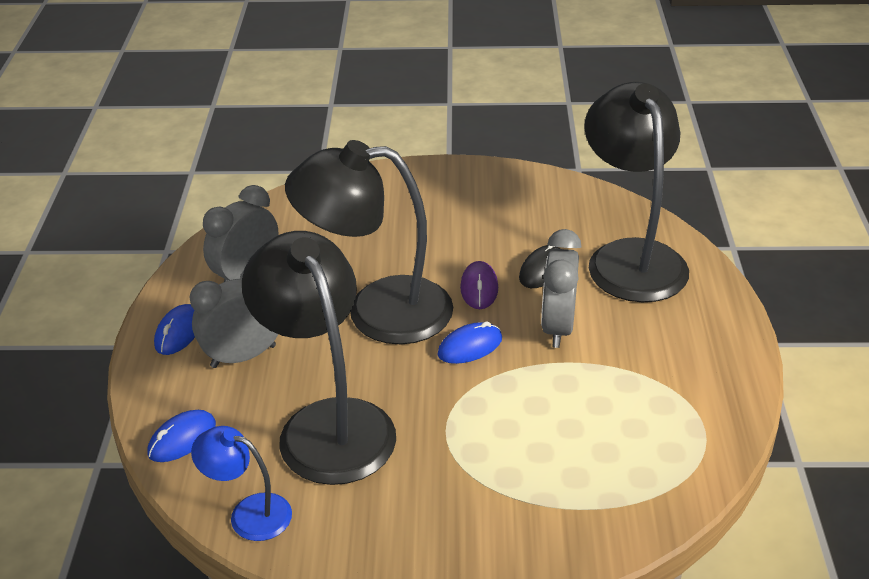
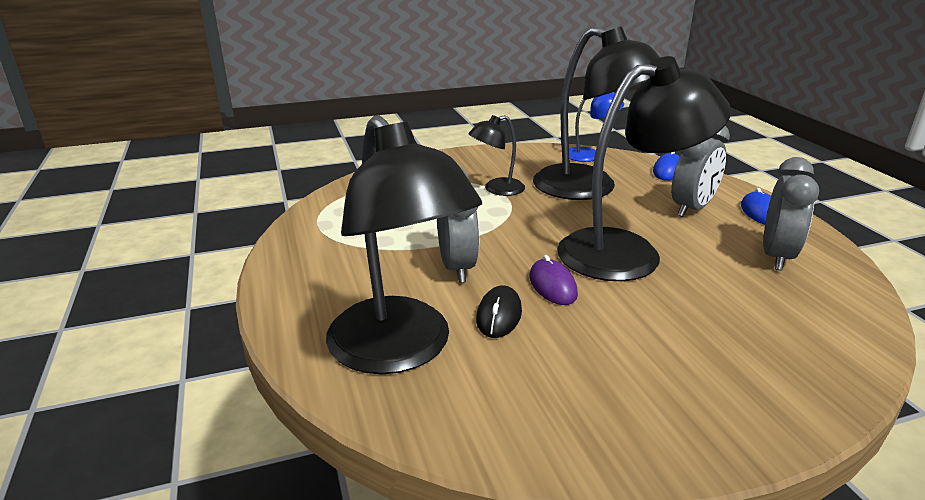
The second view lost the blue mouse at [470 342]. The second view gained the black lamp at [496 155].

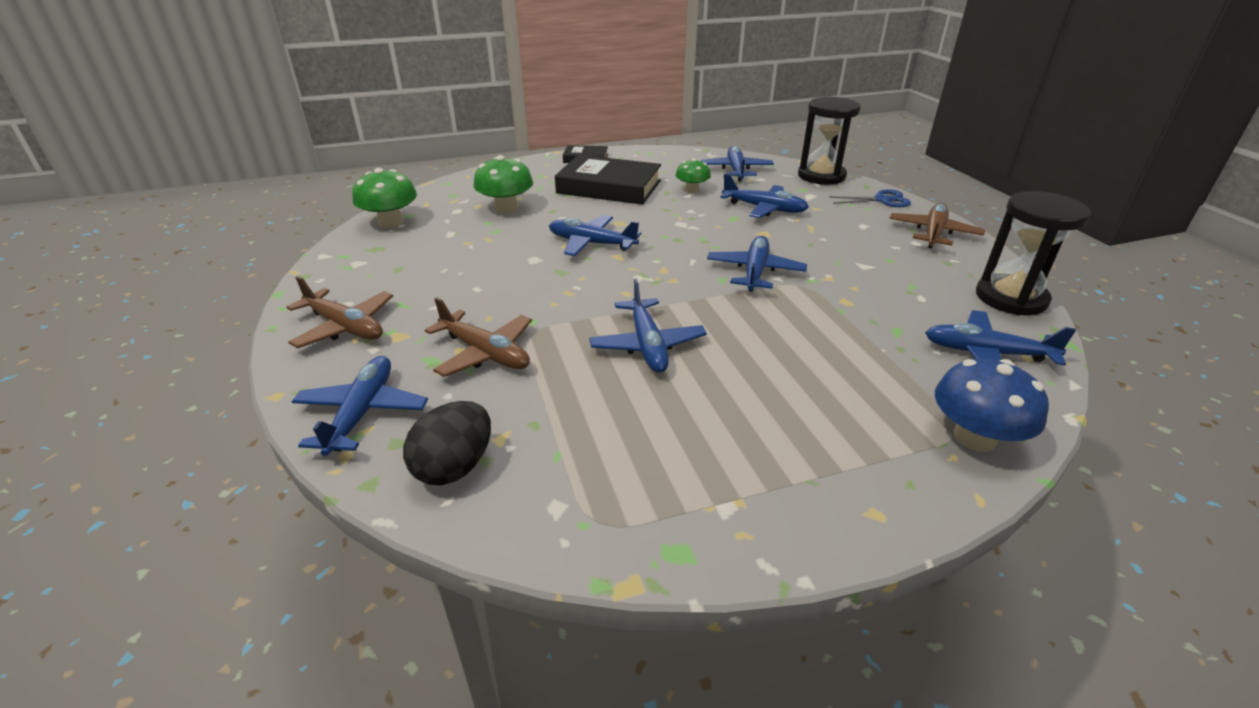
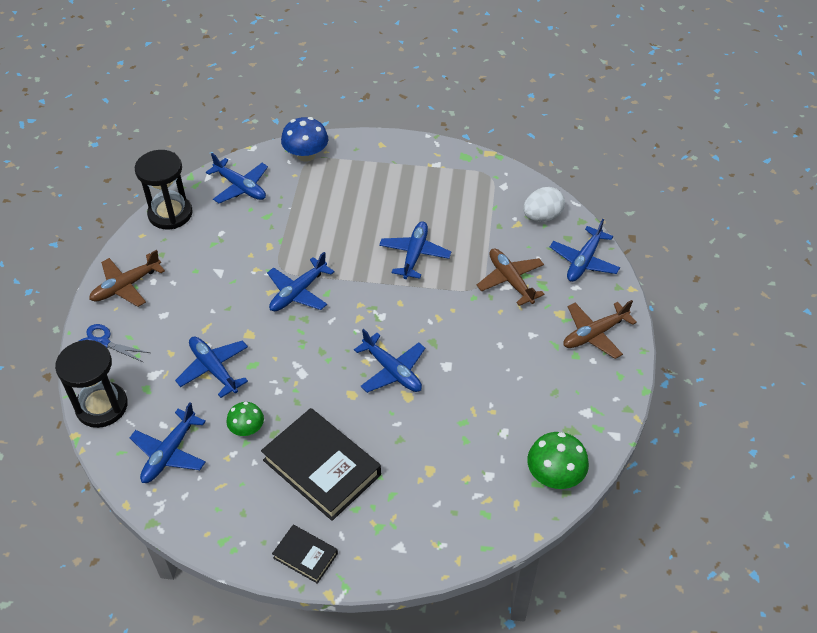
The brown plane at [340 312] ended up facing another way, 90 degrees counterclockwise from before. What was the black egg at [447 443] turned into the white egg at [544 204]. The second view lost the green mushroom at [503 184].

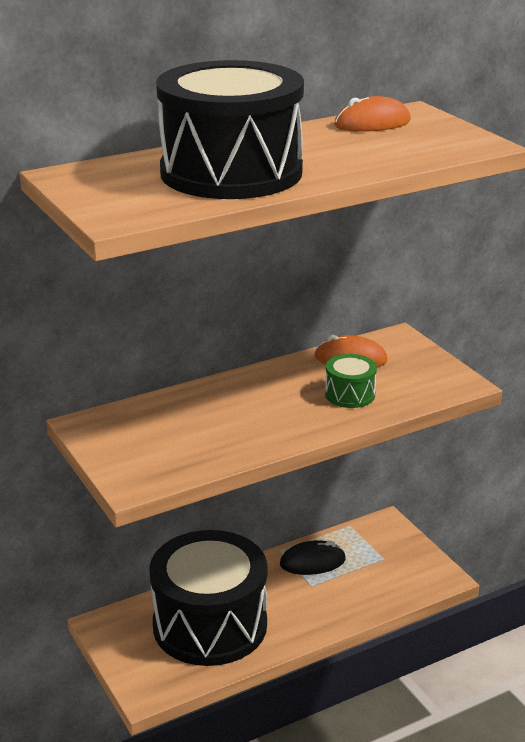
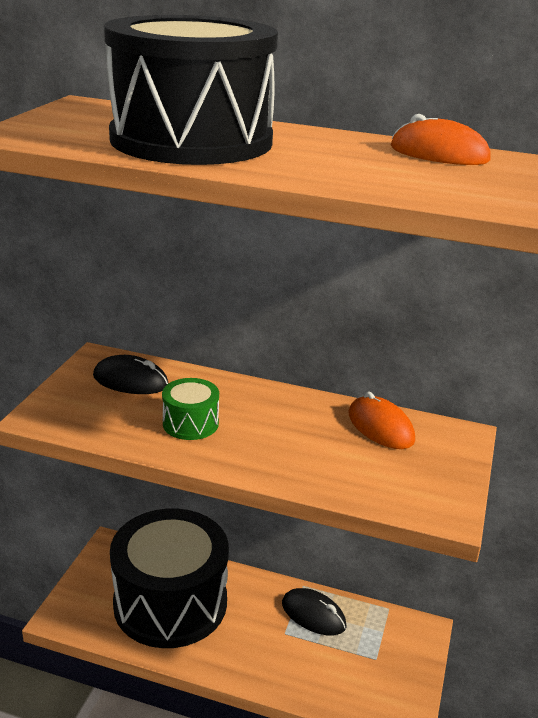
The green drum ended up elsewhere, having gone from [351 381] to [190 409]. The second view gained the black mouse at [131 374].

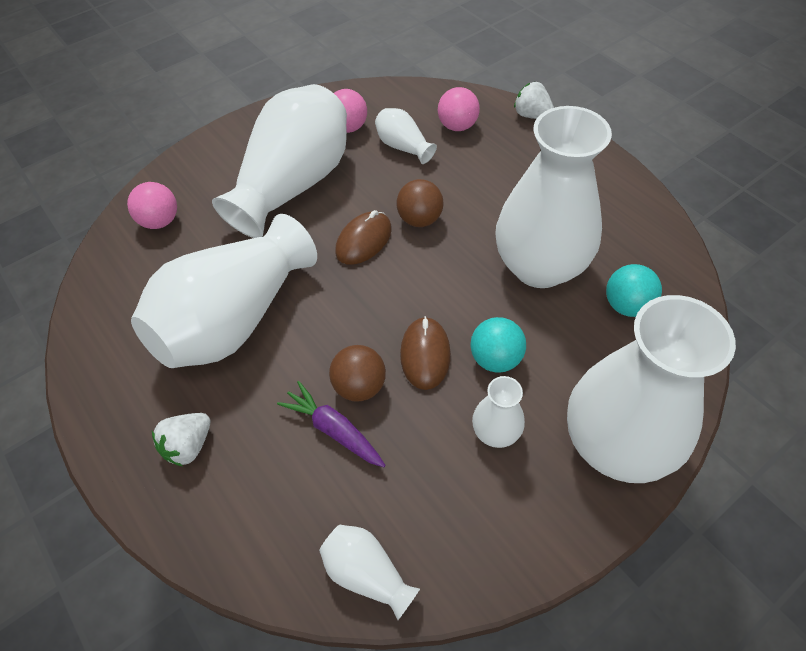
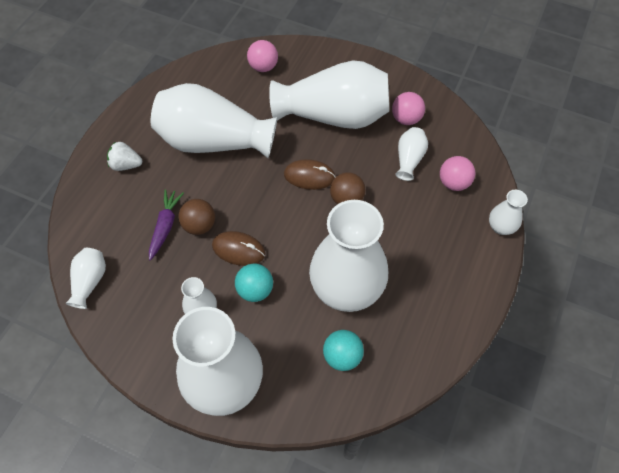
The brown mouse at [425 353] ended up facing another way, 45 degrees clockwise from before. Where the white strawberry stood at [534 100], the white vase came to stand at [508 212].

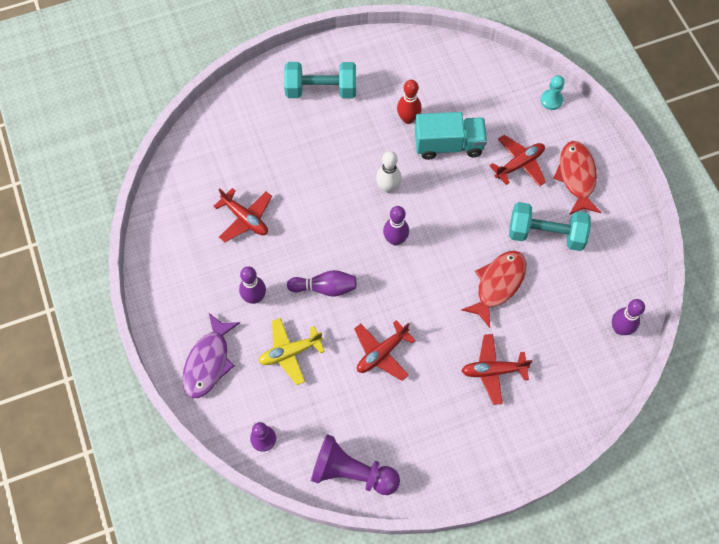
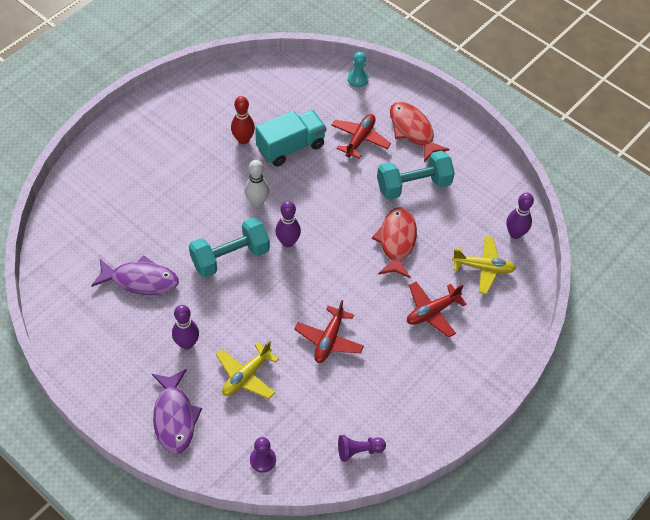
Where the red plane stood at [243 215], the purple fish came to stand at [135 275]. The turquoise dumbbell ended up elsewhere, having gone from [320 80] to [229 247]. The second view lost the purple bowling pin at [321 283]. The size of the purple pawn at [355 464] changed by a factor of 0.55. The second view gained the yellow plane at [484 265].

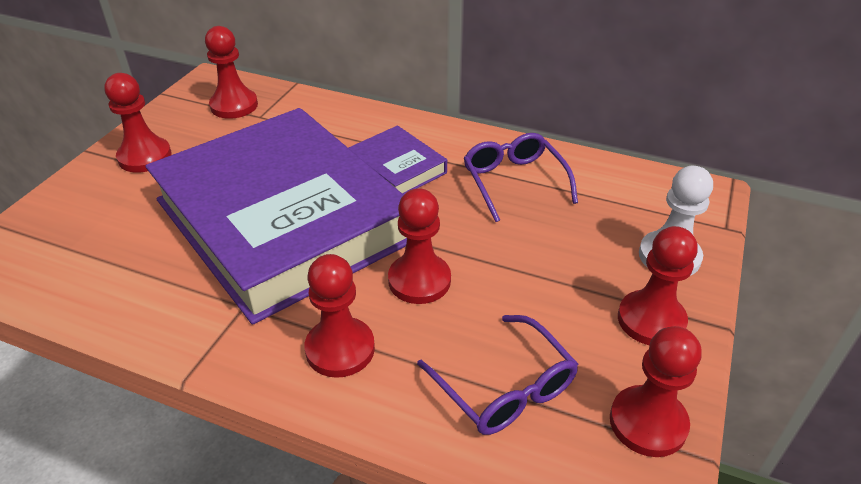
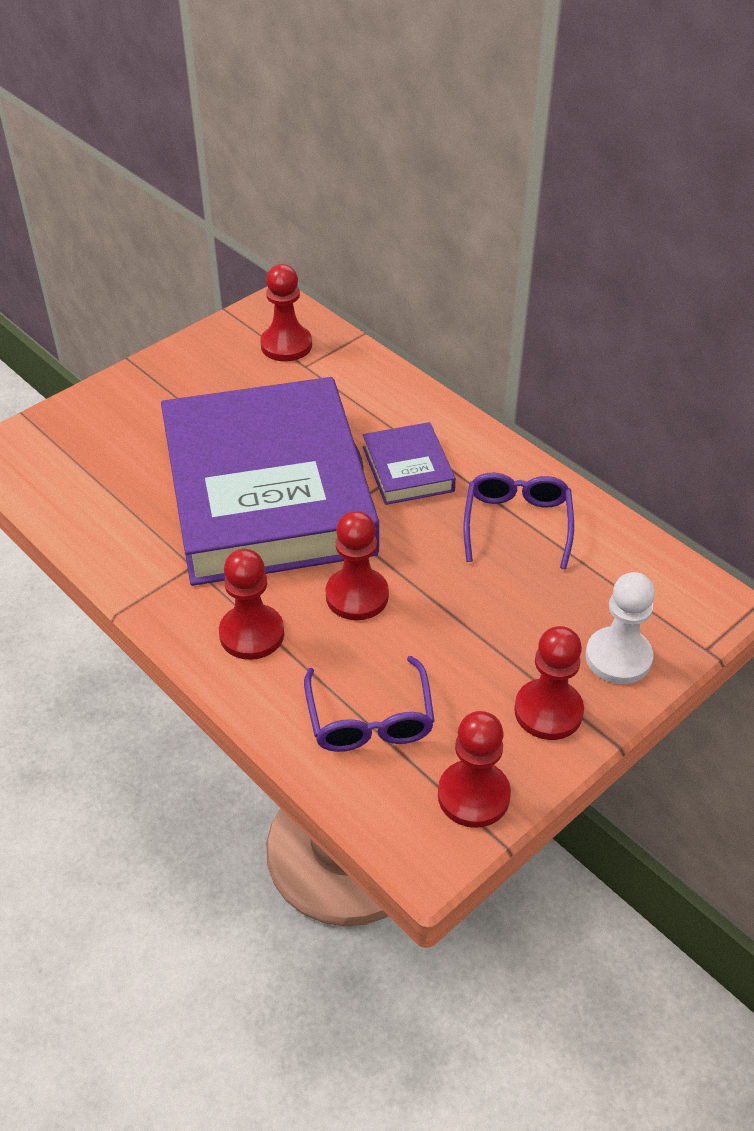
The second view lost the red pawn at [137 123].

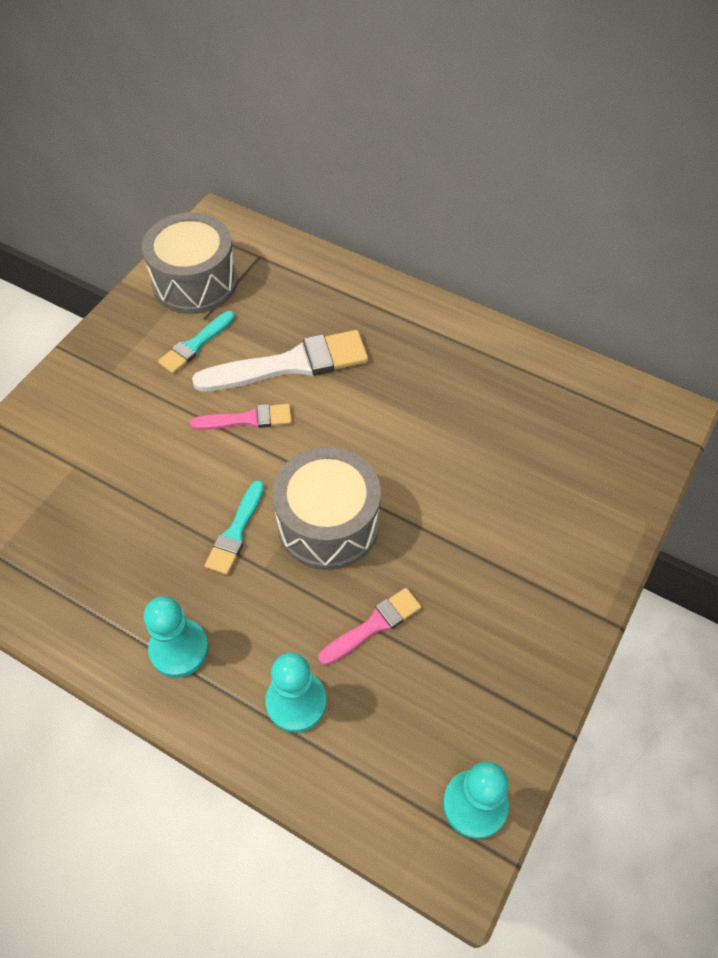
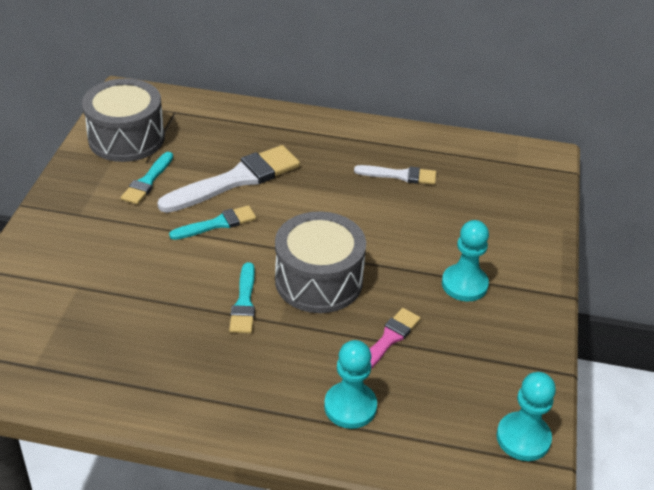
The turquoise pawn ended up elsewhere, having gone from [176 637] to [465 260]. What was the pink brush at [241 417] turned into the turquoise brush at [212 222]. The second view gained the white brush at [395 175].

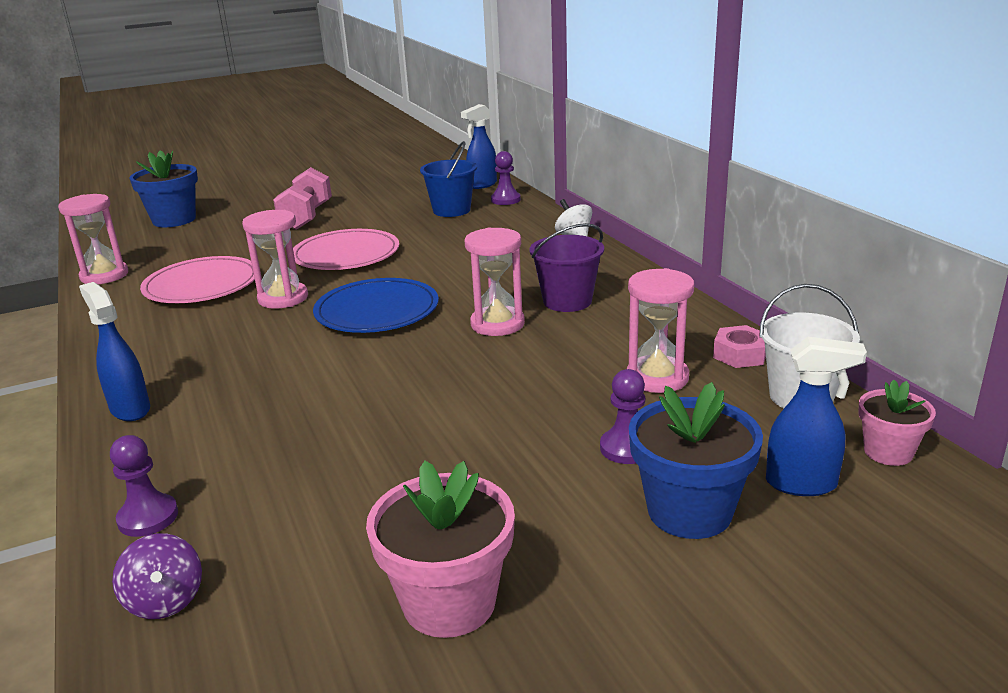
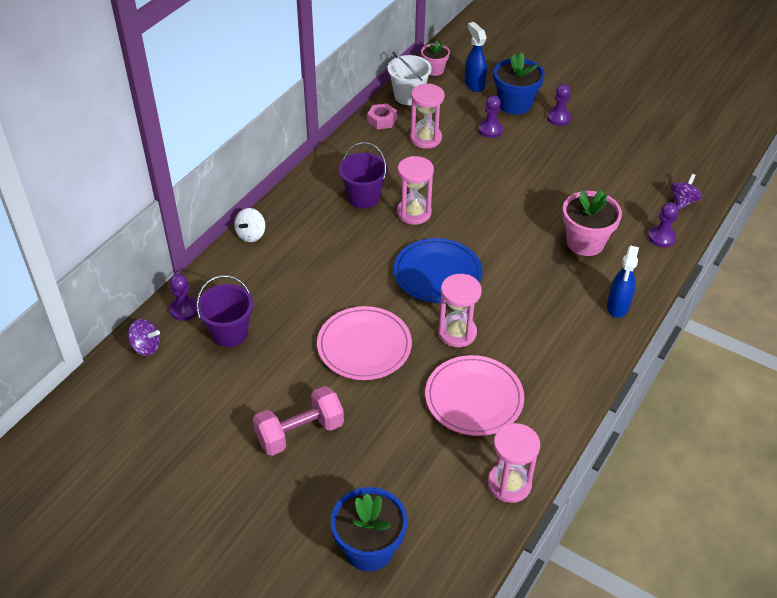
The pink flower pot ended up elsewhere, having gone from [440 549] to [592 222]. What was the blue bucket at [448 179] turned into the purple bucket at [224 311]. Where the blue spray bottle stood at [479 146], the purple spinning top came to stand at [144 337]. The second view gained the purple pawn at [559 105].

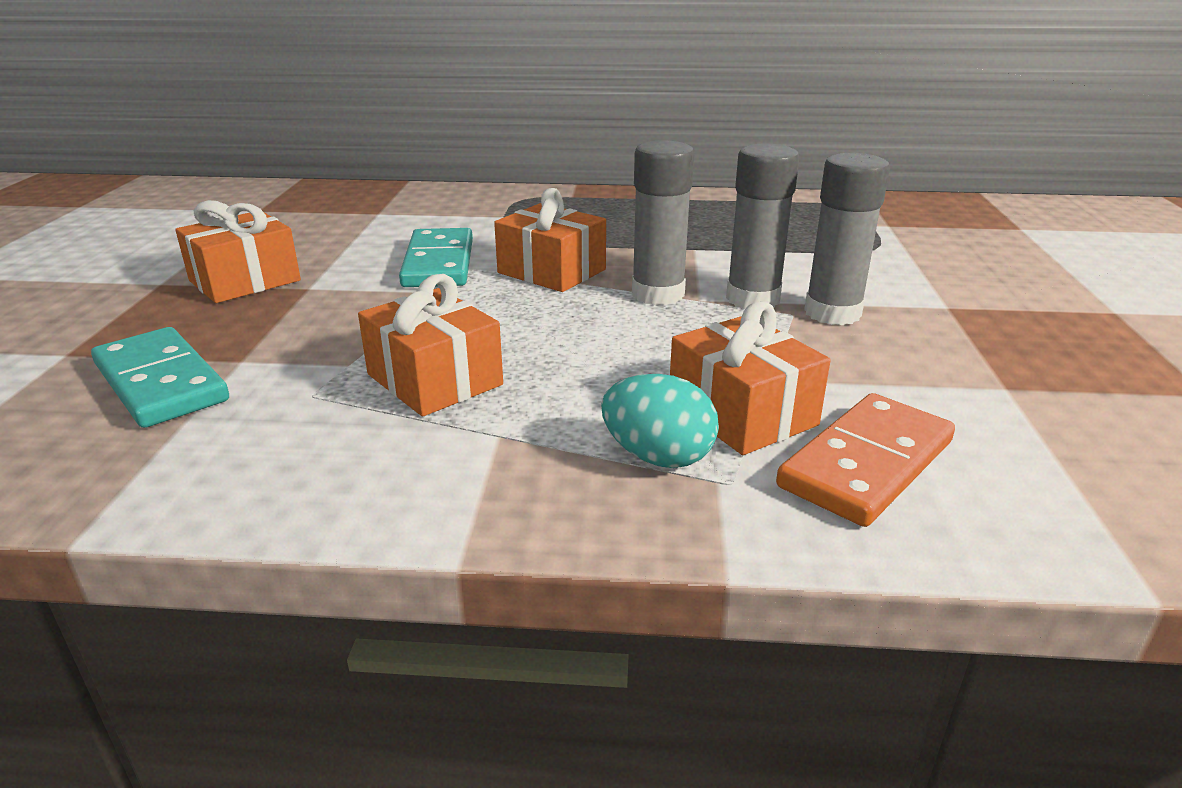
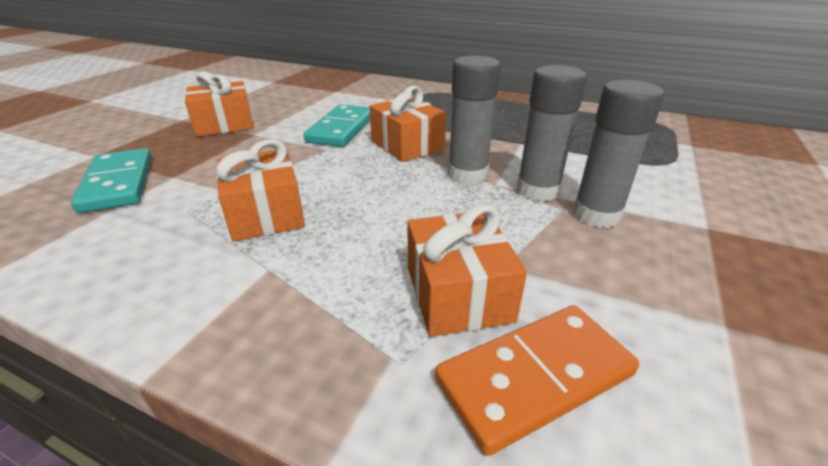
The second view lost the turquoise egg at [660 421].

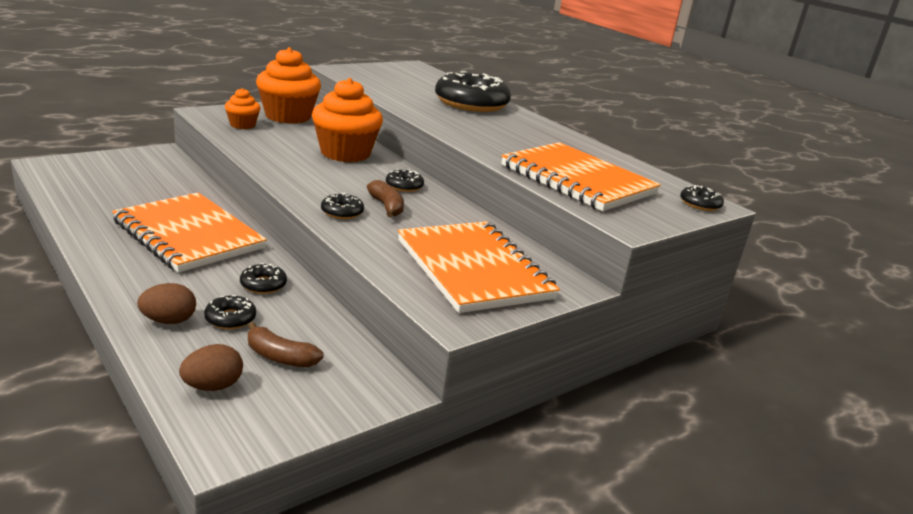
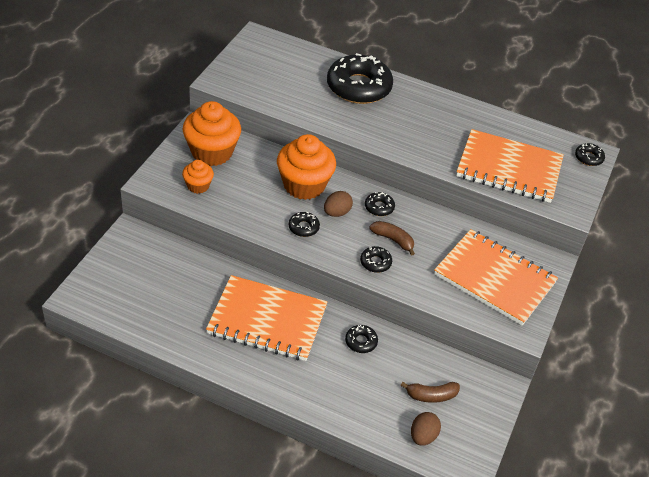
The brown egg ended up elsewhere, having gone from [166 303] to [338 204]. The black donut ended up elsewhere, having gone from [230 312] to [304 224].

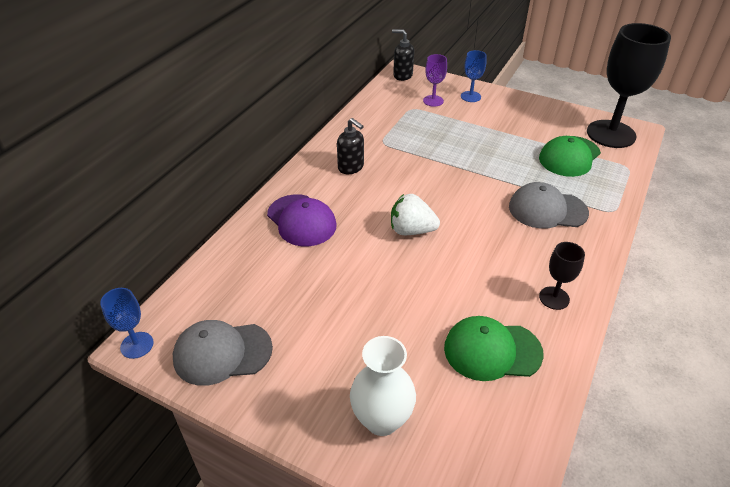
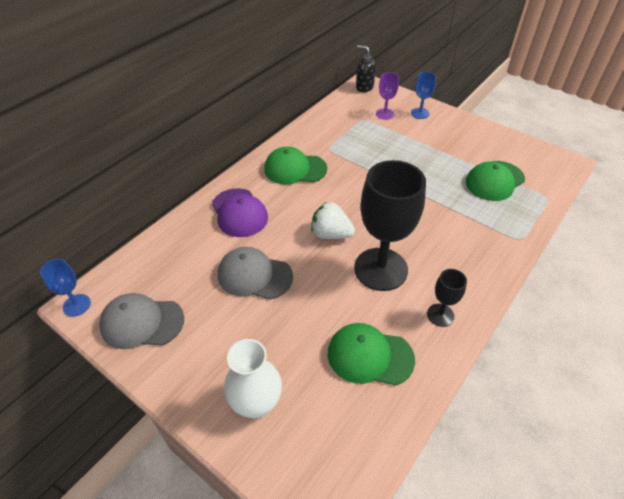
Where the black soap dispenser stood at [350 146], the green cap came to stand at [295 165]. The grey cap ended up elsewhere, having gone from [549 205] to [255 273]. The black goblet ended up elsewhere, having gone from [629 85] to [390 225].

